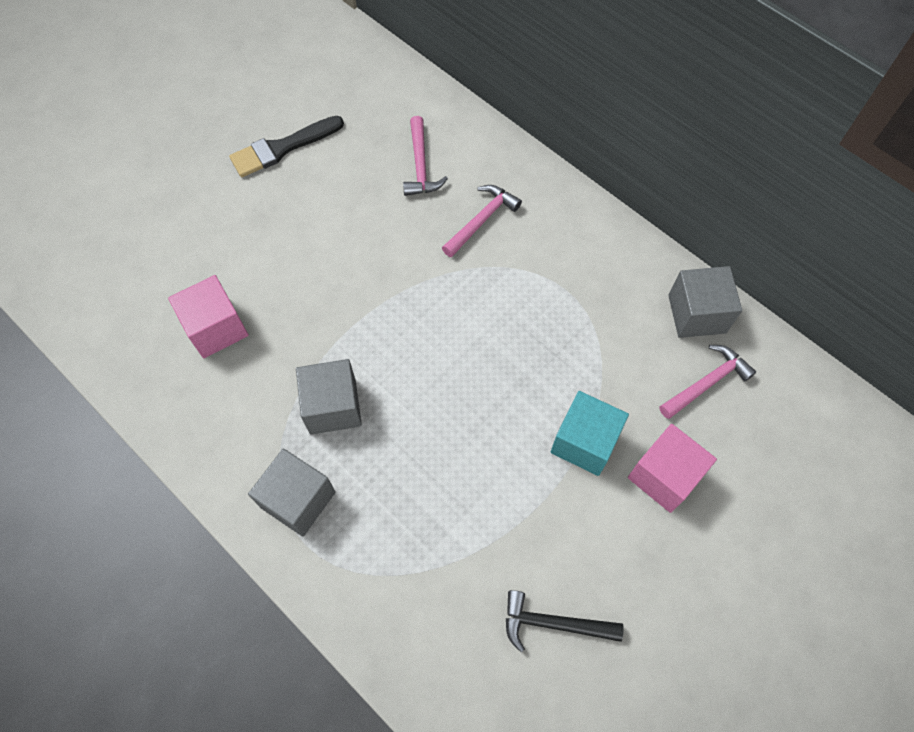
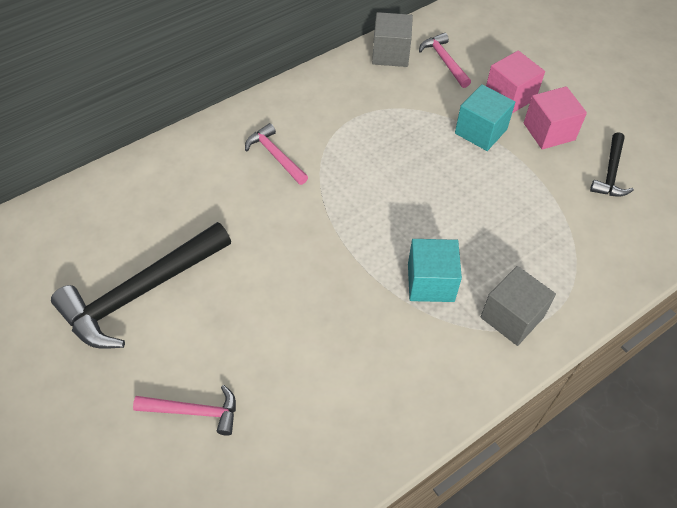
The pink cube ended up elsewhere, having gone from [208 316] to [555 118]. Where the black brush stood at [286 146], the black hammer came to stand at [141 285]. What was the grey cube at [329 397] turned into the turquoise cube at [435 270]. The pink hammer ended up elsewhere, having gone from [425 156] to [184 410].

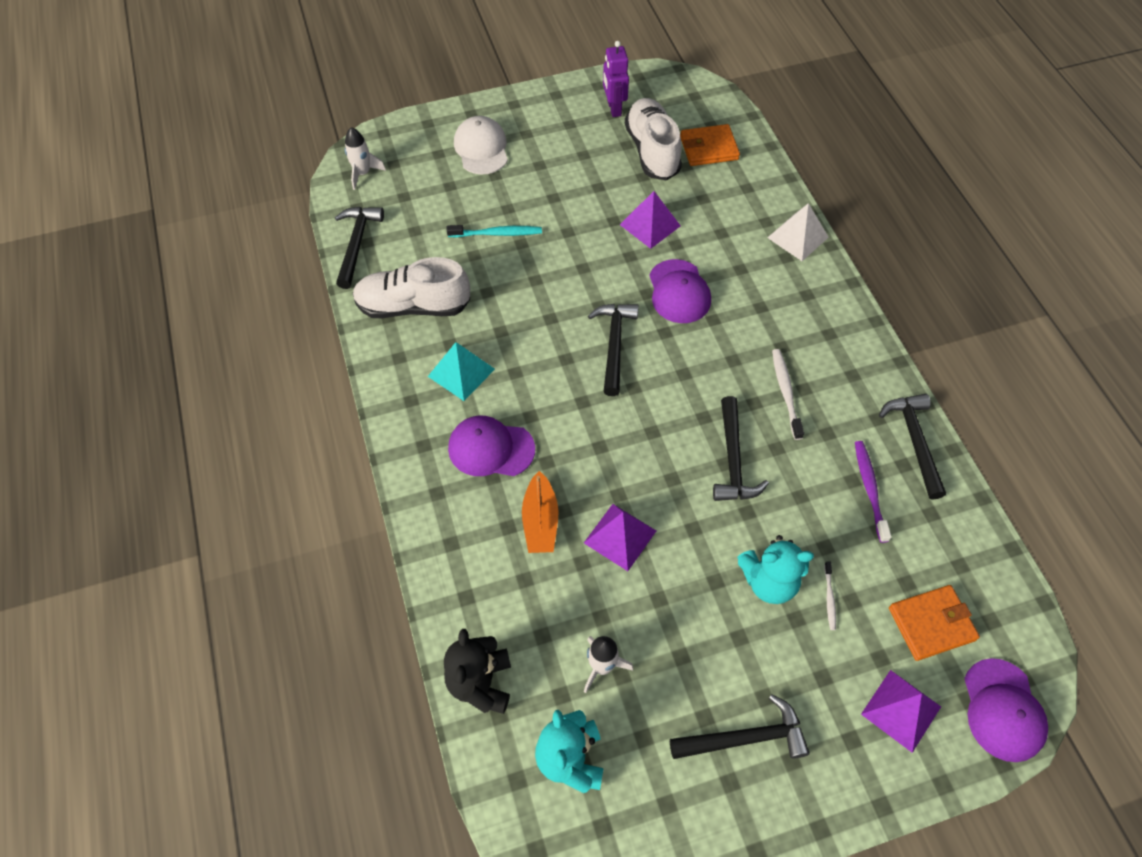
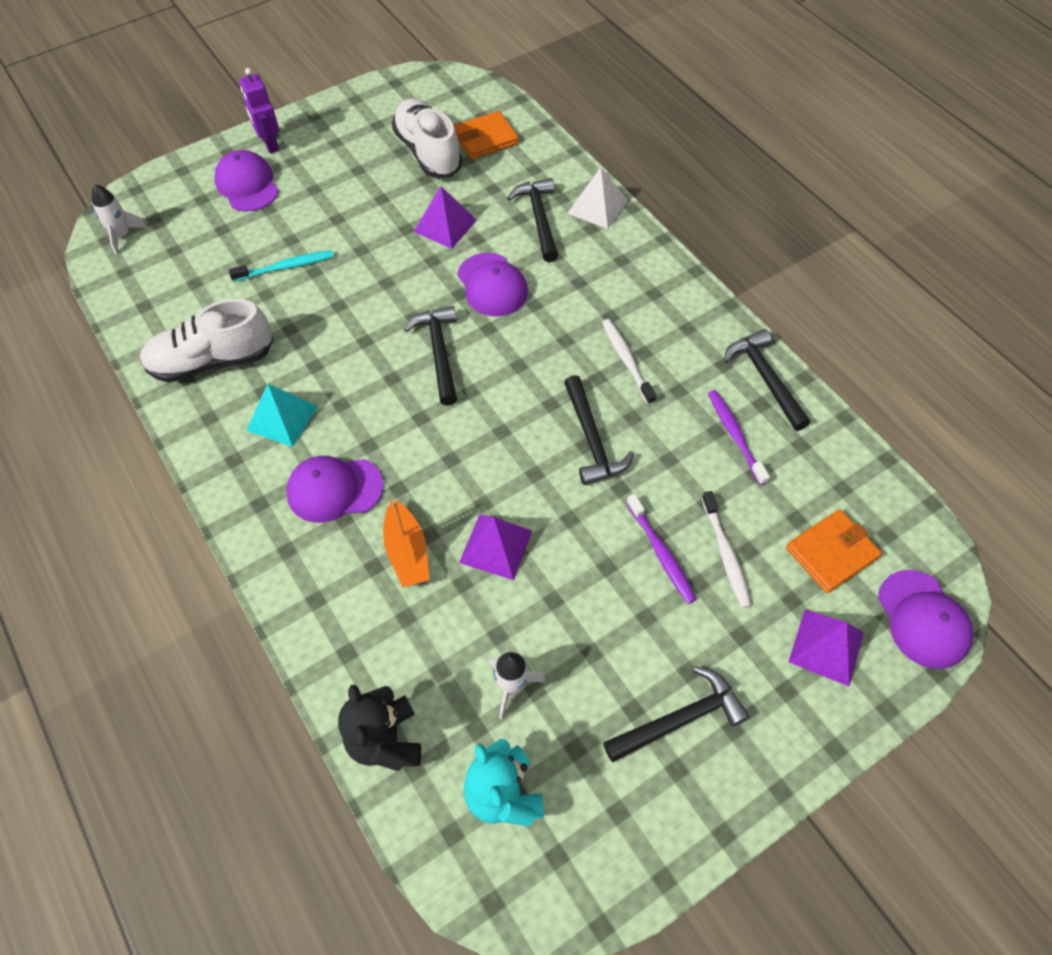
The black hammer ended up elsewhere, having gone from [359 248] to [533 220]. What was the white cap at [481 145] turned into the purple cap at [246 181]. The purple robot ended up elsewhere, having gone from [616 79] to [259 110]. Where the turquoise teddy bear stood at [775 569], the purple toothbrush came to stand at [661 549]. The size of the white toothbrush at [830 595] changed by a factor of 1.70.

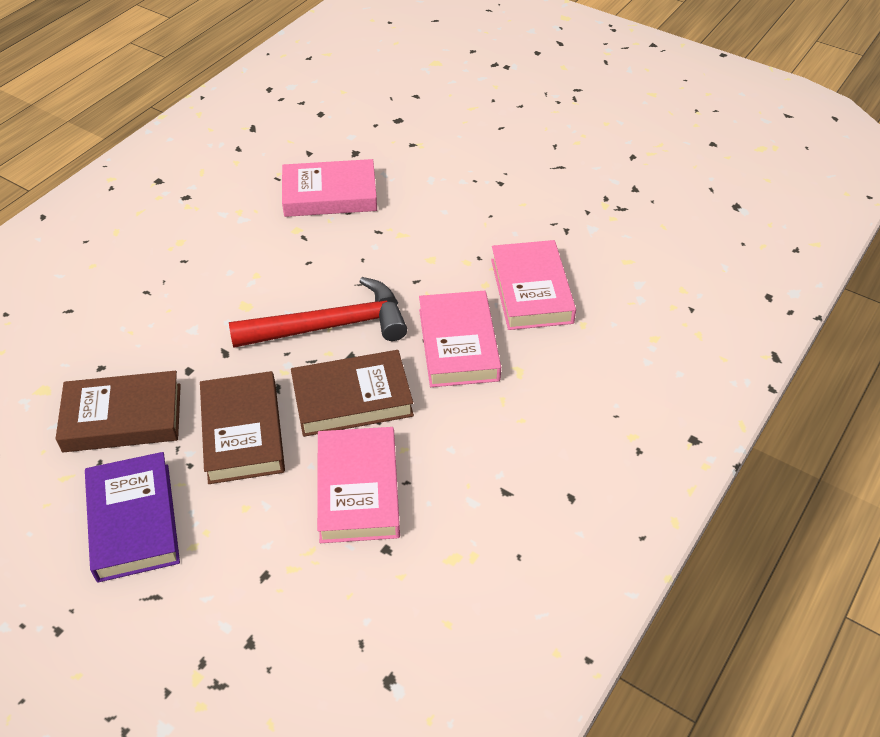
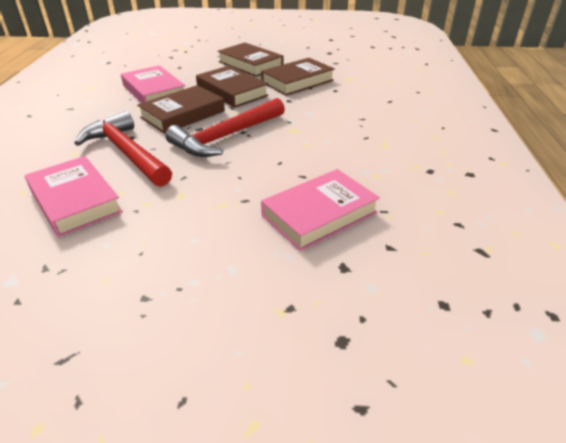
What was the purple book at [132 517] turned into the brown book at [250 60]. Where the pink book stood at [460 339], the red hammer came to stand at [123 149].

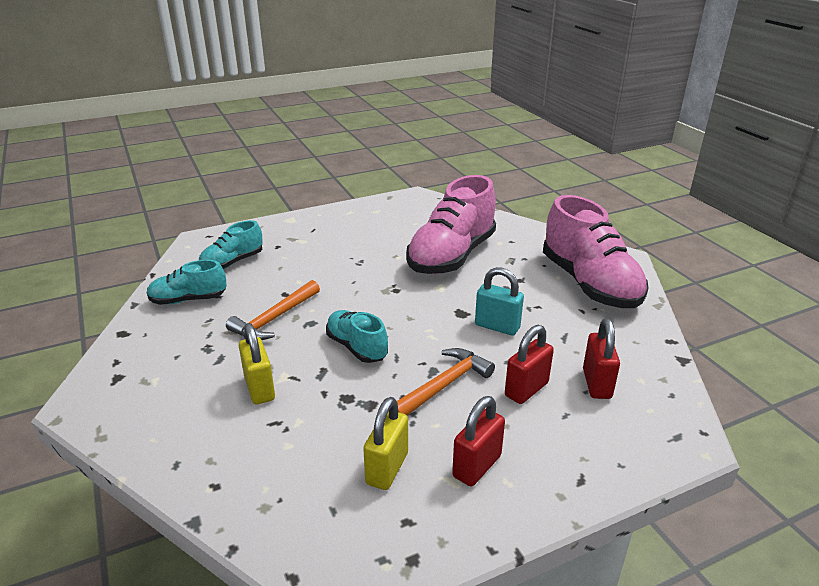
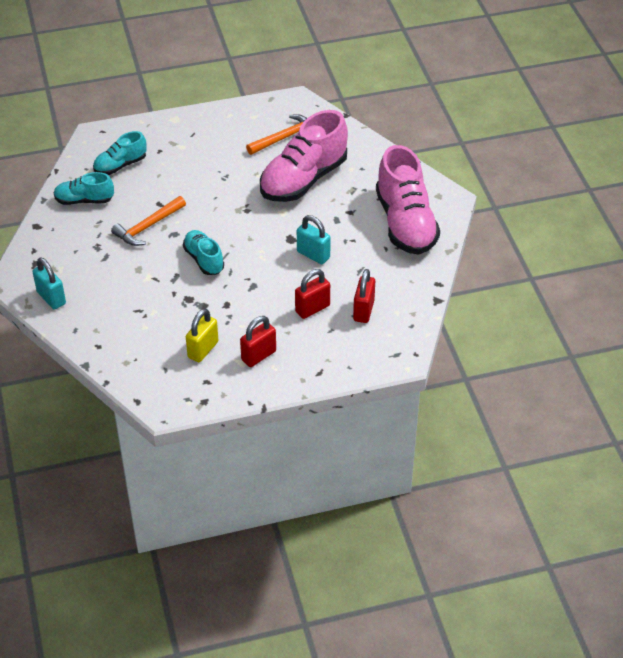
The second view lost the yellow padlock at [257 364]. The orange hammer ended up elsewhere, having gone from [446 382] to [276 134]. The second view gained the turquoise padlock at [49 283].

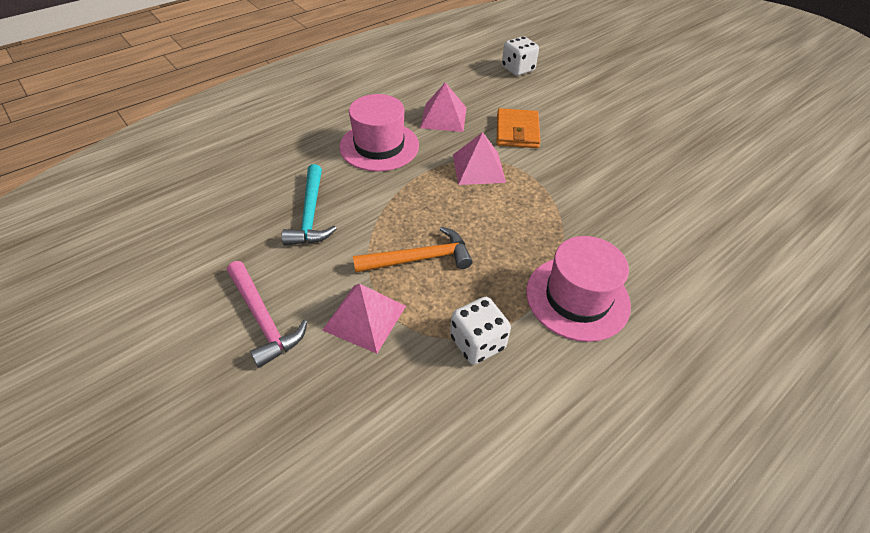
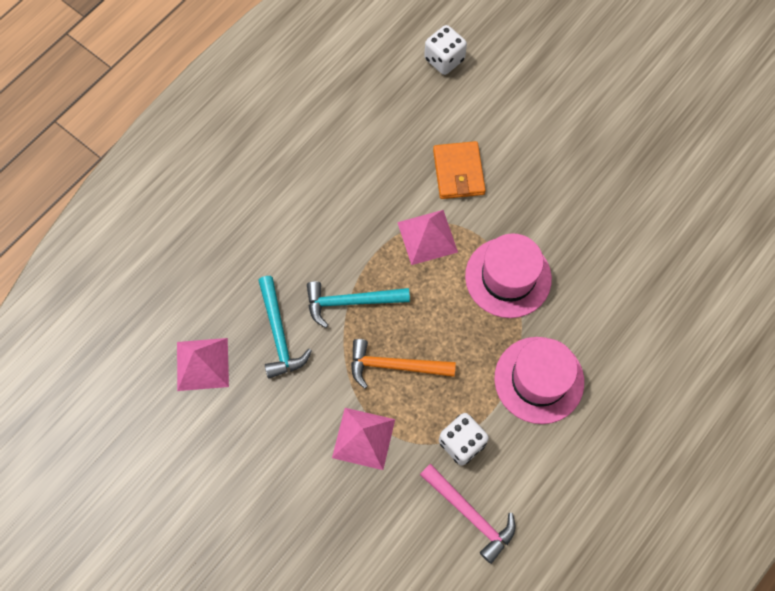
The pink hammer ended up elsewhere, having gone from [267 314] to [467 514]. The pink hat ended up elsewhere, having gone from [379 133] to [508 275]. The orange hammer at [413 250] ended up facing another way, 150 degrees counterclockwise from before. The pink pyramid ended up elsewhere, having gone from [443 107] to [203 364]. The second view gained the turquoise hammer at [358 304].

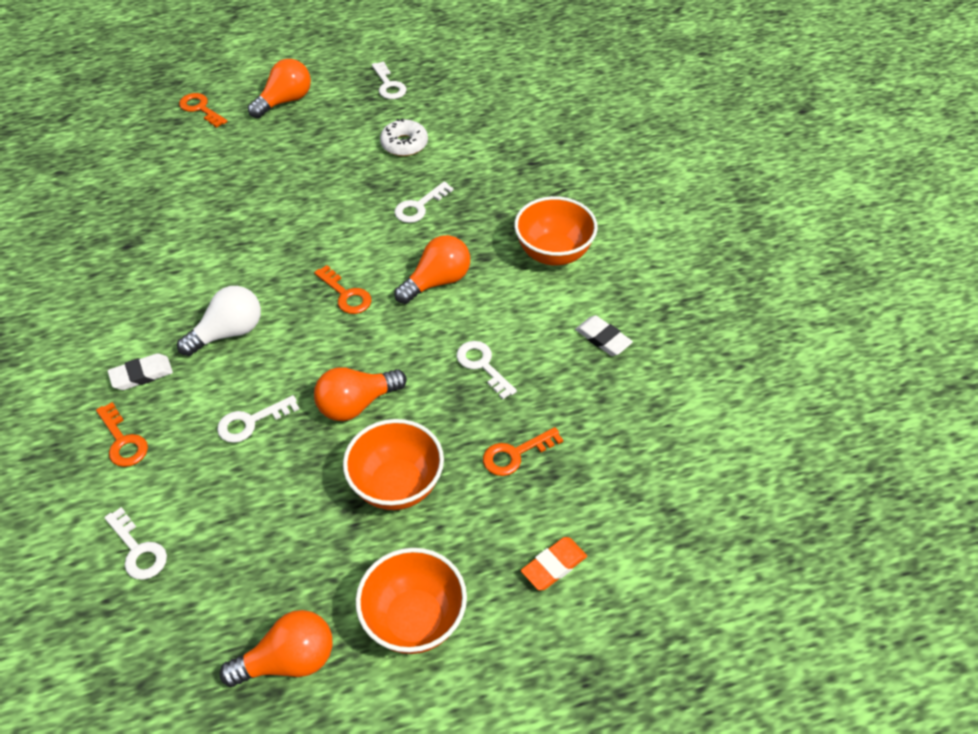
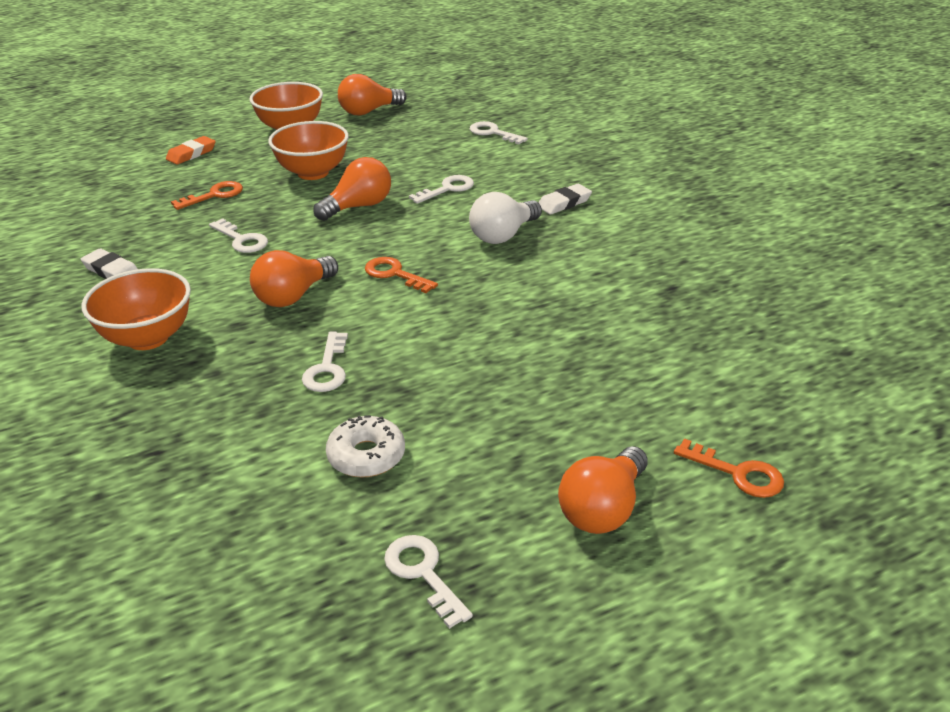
The second view lost the orange key at [122 434]. The white key at [424 202] ended up facing another way, 150 degrees clockwise from before.

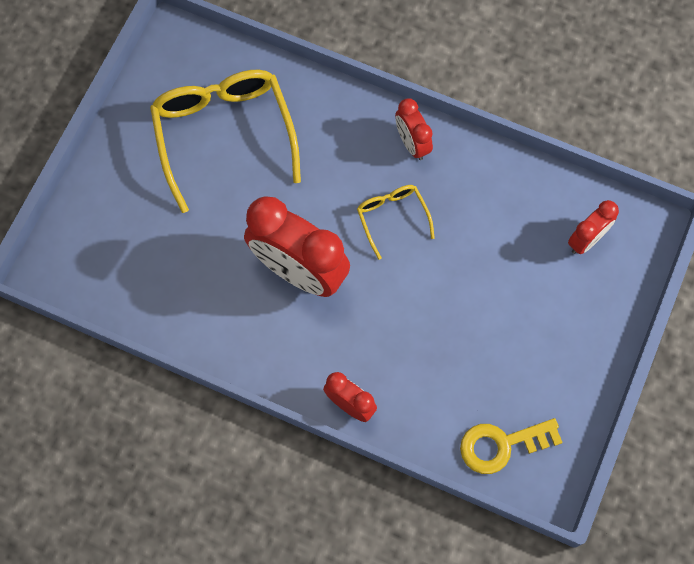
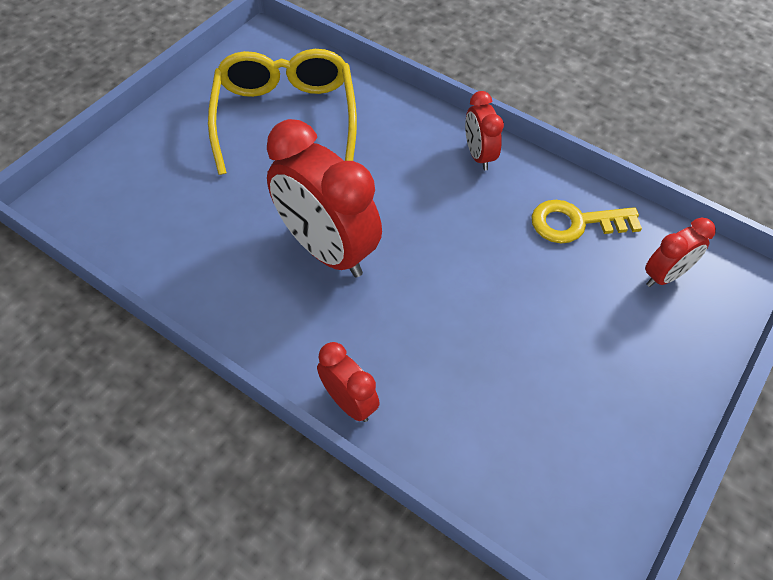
The second view lost the yellow glasses at [396 222]. The yellow key ended up elsewhere, having gone from [511 446] to [586 221].

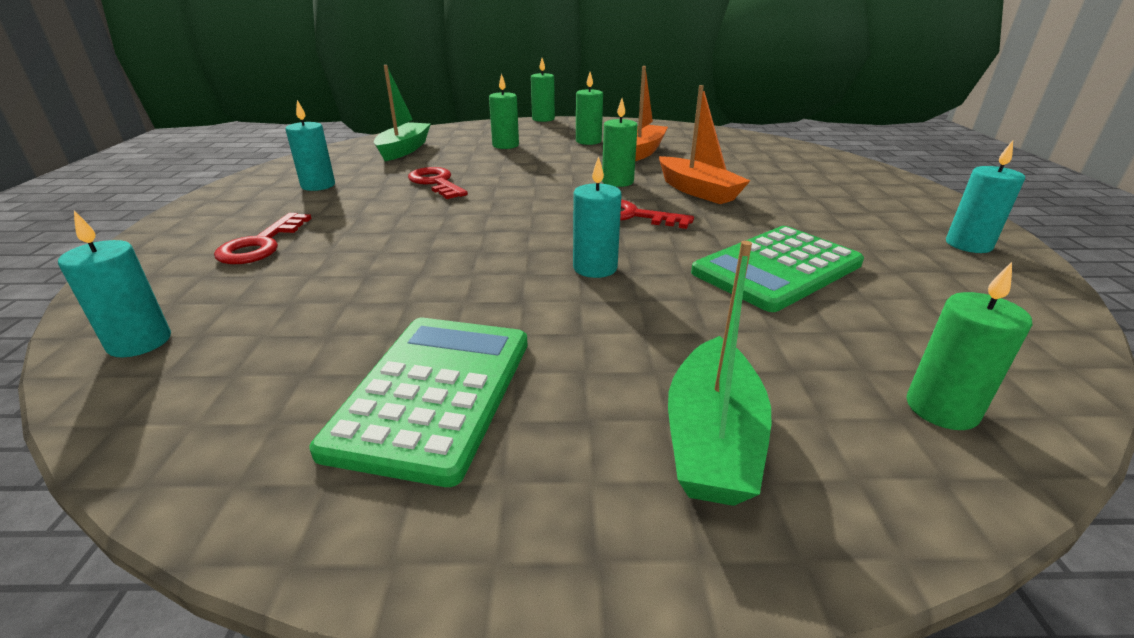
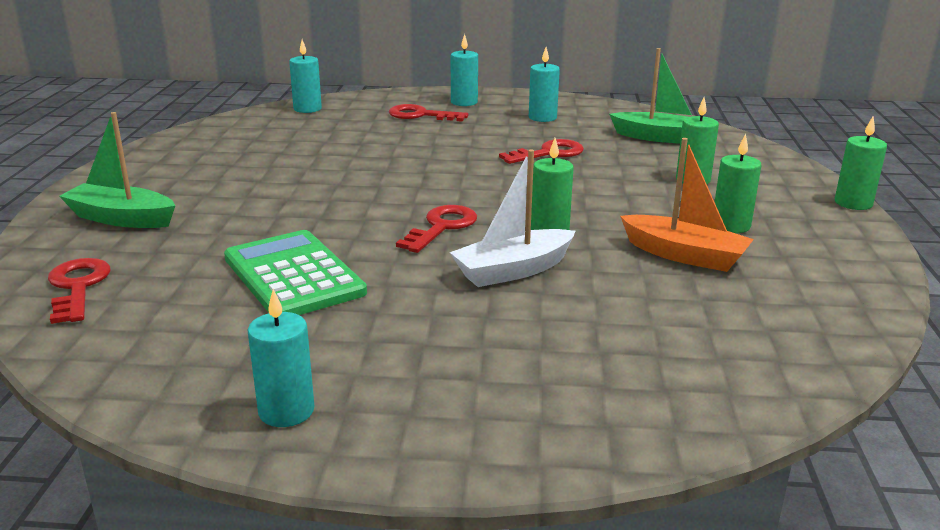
The second view lost the green calculator at [418 402]. The turquoise candle ended up elsewhere, having gone from [597 217] to [464 70]. What was the orange boat at [704 144] turned into the white boat at [513 218]. Where the green candle stood at [969 346], the red key came to stand at [79 291].

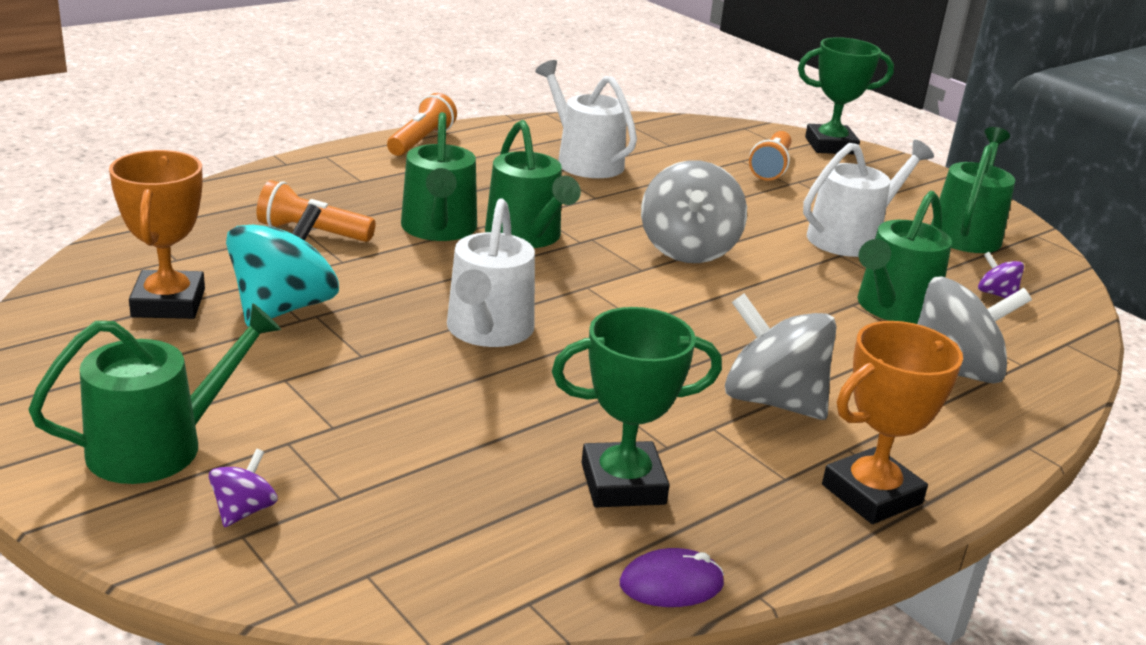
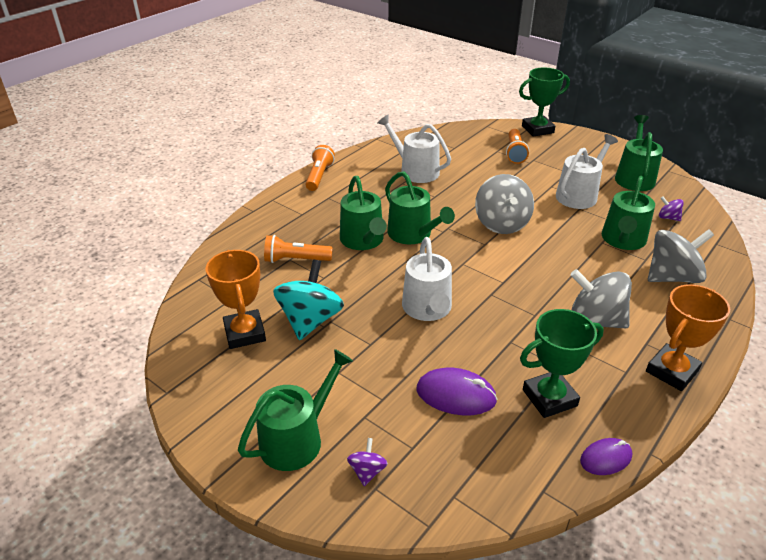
The second view gained the purple mouse at [457 391].

